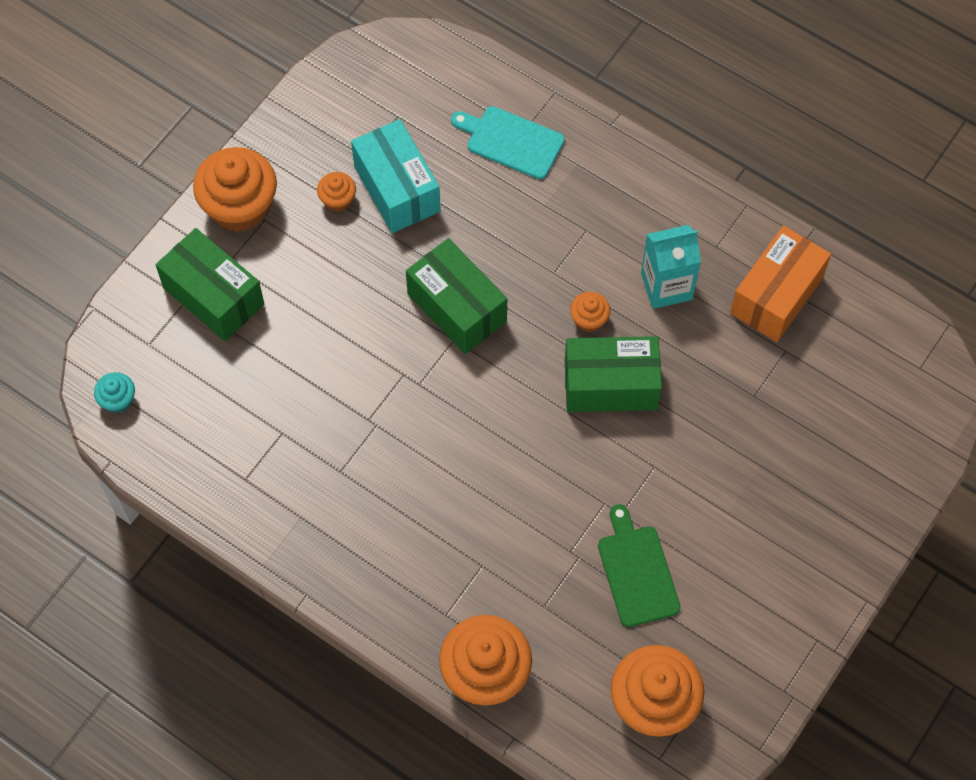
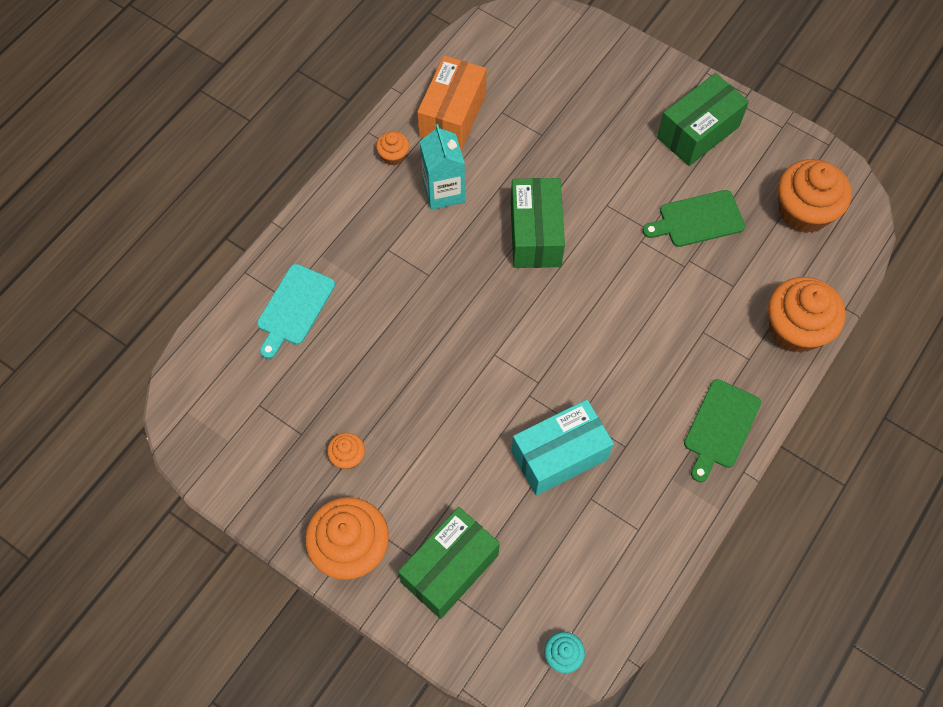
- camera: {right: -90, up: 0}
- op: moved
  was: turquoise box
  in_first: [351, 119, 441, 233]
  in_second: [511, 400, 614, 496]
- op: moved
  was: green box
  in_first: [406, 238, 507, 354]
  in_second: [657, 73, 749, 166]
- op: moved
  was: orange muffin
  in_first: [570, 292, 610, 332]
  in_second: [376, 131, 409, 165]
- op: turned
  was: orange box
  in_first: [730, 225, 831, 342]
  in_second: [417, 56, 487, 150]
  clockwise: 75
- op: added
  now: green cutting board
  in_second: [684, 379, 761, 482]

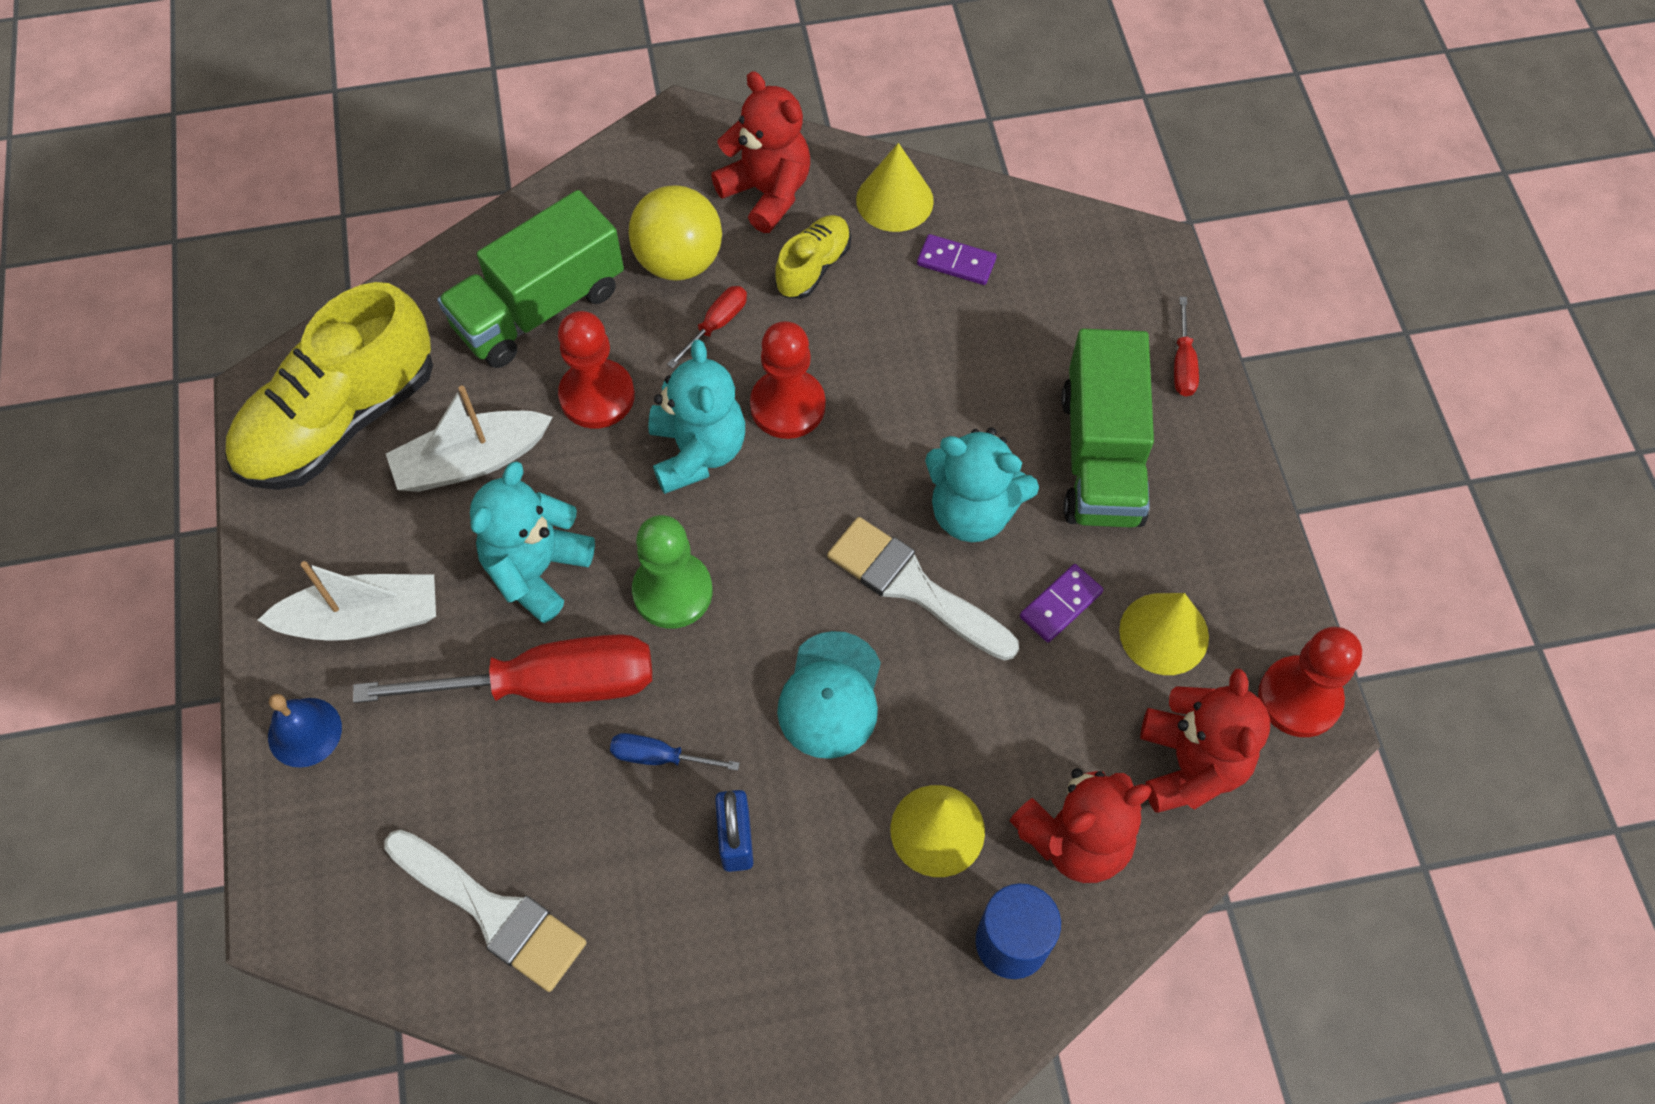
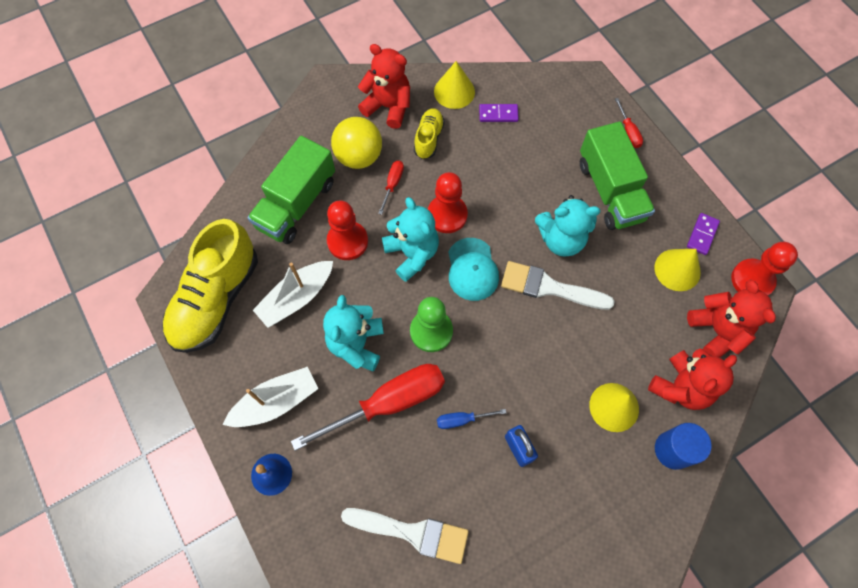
- camera: {right: -20, up: 5}
- op: moved
  was: turquoise peaked cap
  in_first: [777, 631, 881, 759]
  in_second: [448, 238, 499, 301]
- op: moved
  was: purple domino piece
  in_first: [1020, 564, 1103, 643]
  in_second: [687, 213, 720, 255]

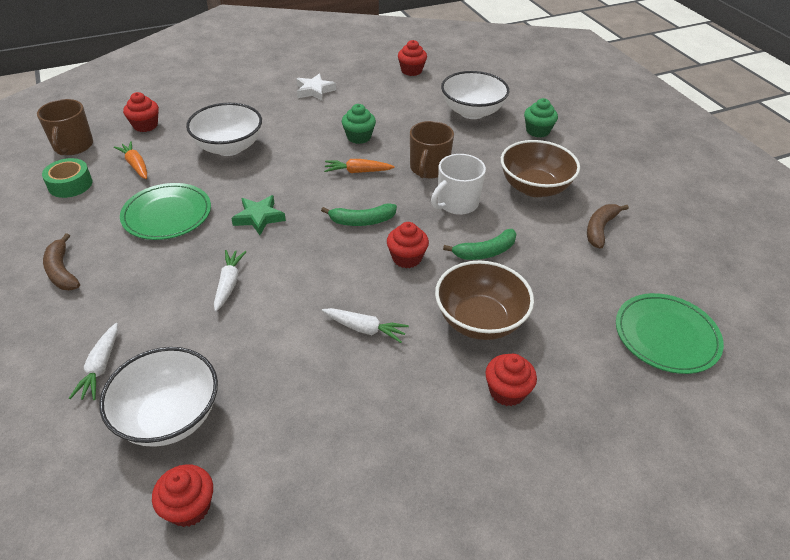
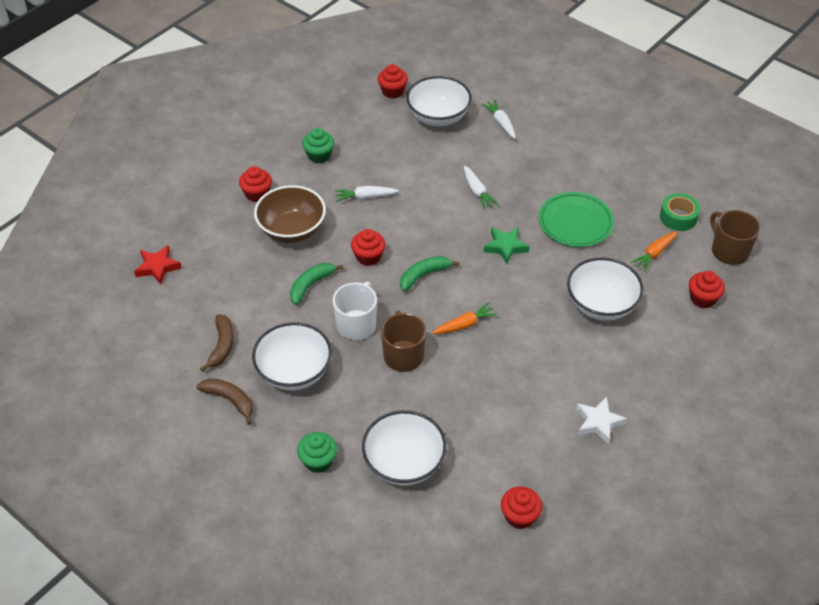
- camera: {right: 155, up: 5}
- op: moved
  was: dark brown toy banana
  in_first: [43, 233, 80, 290]
  in_second: [197, 378, 253, 425]
- op: turned
  was: orange carrot
  in_first: [114, 141, 147, 179]
  in_second: [630, 231, 678, 272]
  clockwise: 105
- op: moved
  was: green muffin
  in_first: [342, 104, 376, 144]
  in_second: [302, 128, 334, 163]
- op: recoloured
  was: dark brown serving bowl
  now: pure white serving bowl
  in_first: [501, 140, 580, 197]
  in_second: [252, 322, 332, 390]
- op: replaced
  was: green plate
  now: red five-pointed star
  in_first: [616, 293, 724, 374]
  in_second: [134, 245, 182, 285]

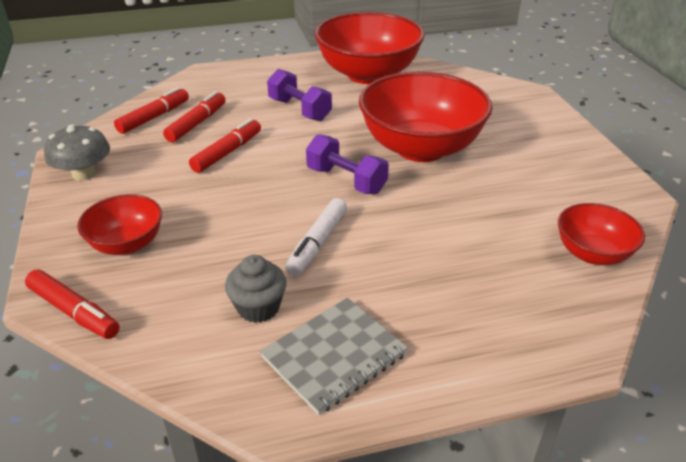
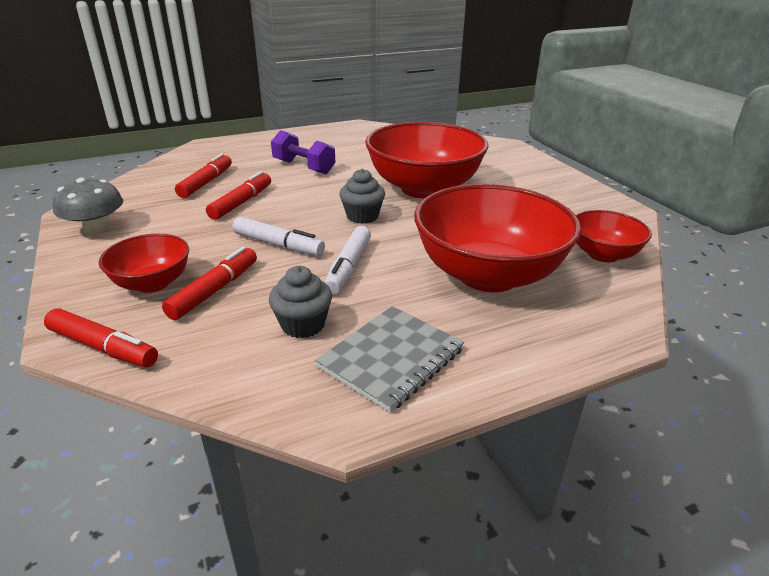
- camera: {right: -10, up: -5}
- op: moved
  was: red marker pen
  in_first: [114, 87, 189, 134]
  in_second: [162, 246, 257, 320]
- op: replaced
  was: purple dumbbell
  now: ash-grey muffin
  in_first: [306, 134, 389, 194]
  in_second: [340, 169, 385, 224]
- op: moved
  was: red serving bowl
  in_first: [315, 12, 425, 84]
  in_second: [414, 184, 581, 292]
- op: added
  now: pure white marker pen
  in_second: [232, 217, 325, 256]

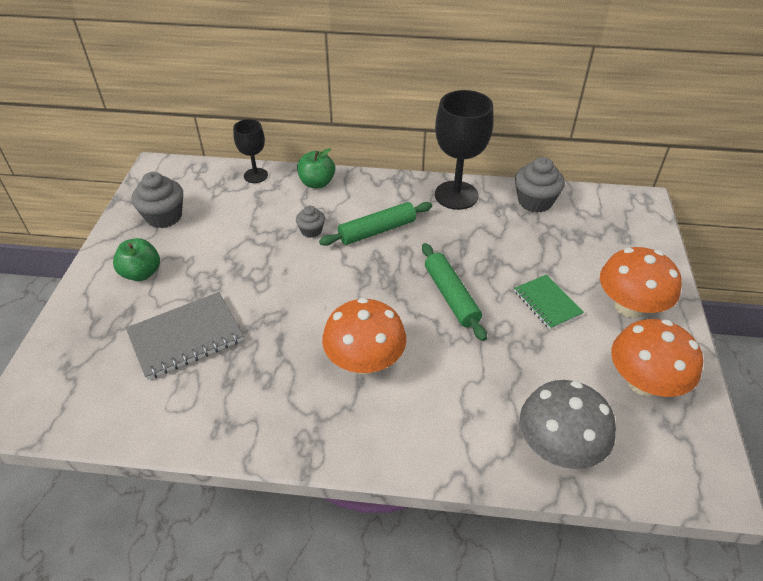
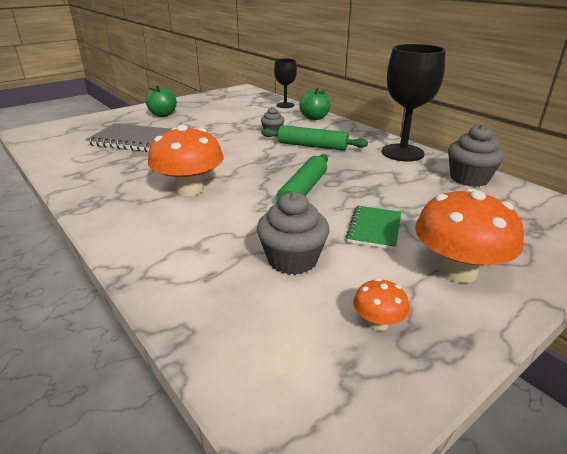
- camera: {right: 45, up: -15}
- op: moved
  was: ash-grey muffin
  in_first: [132, 172, 183, 228]
  in_second: [257, 192, 329, 275]
- op: removed
  was: ash-grey toadstool
  in_first: [520, 380, 616, 469]
- op: resized
  was: orange toadstool
  in_first: [611, 319, 703, 397]
  in_second: [353, 278, 410, 331]
  ratio: 0.48

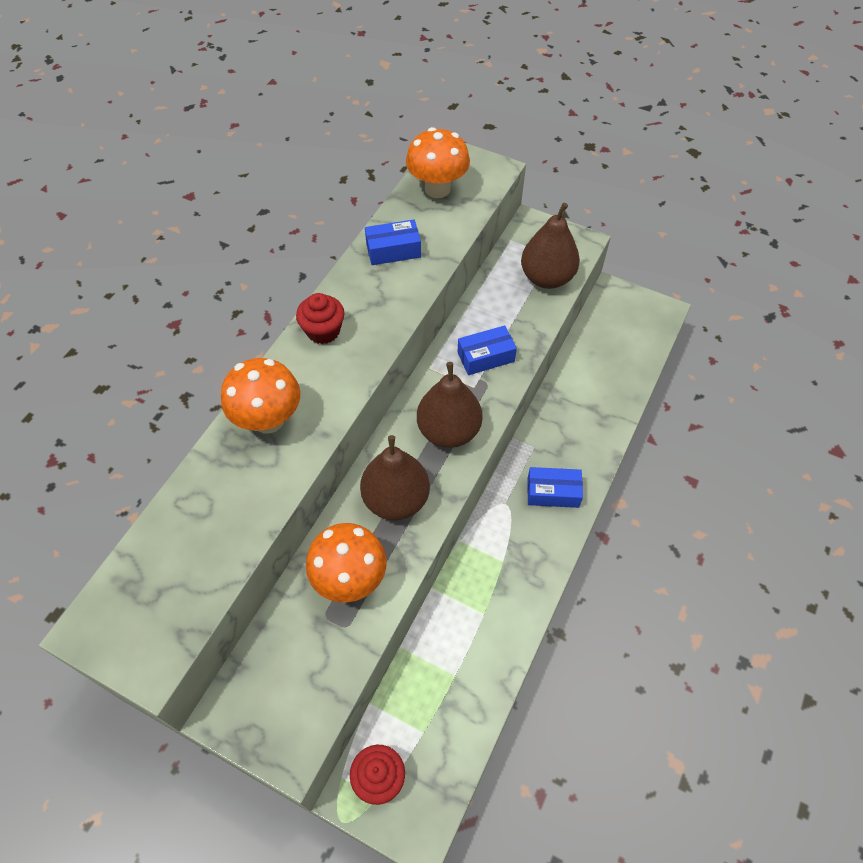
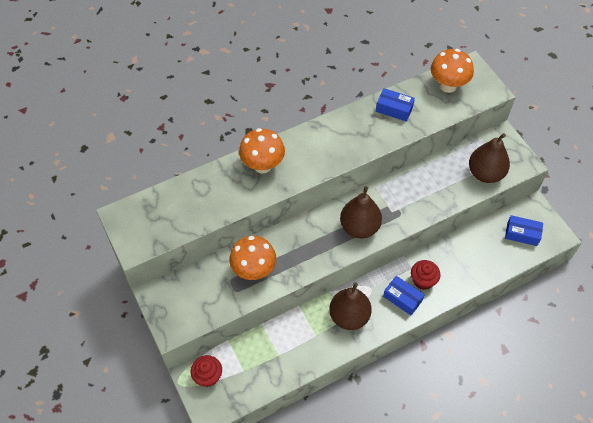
- camera: {right: 35, up: 0}
- op: moved
  was: red muffin
  in_first: [296, 293, 345, 344]
  in_second: [411, 260, 441, 290]
- op: moved
  was: dark brown pear fruit
  in_first: [360, 435, 430, 520]
  in_second: [329, 282, 372, 330]
- op: moved
  was: cobalt box
  in_first: [458, 325, 517, 375]
  in_second: [505, 215, 543, 246]

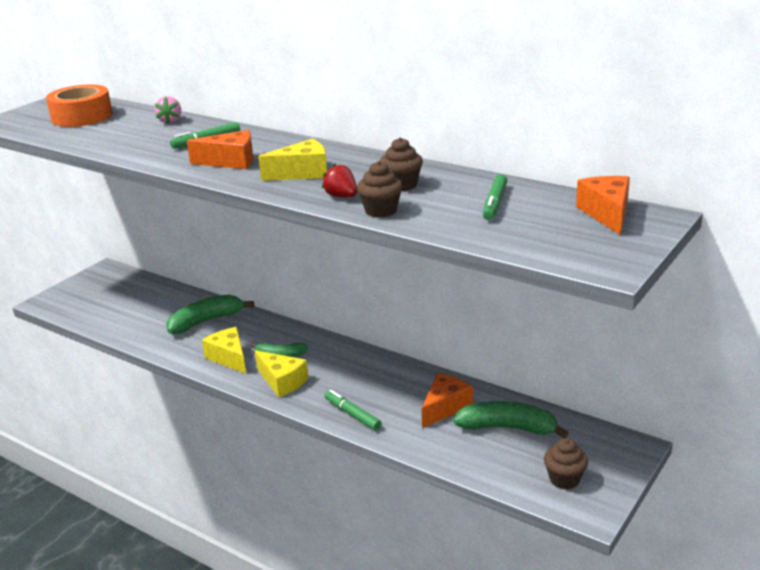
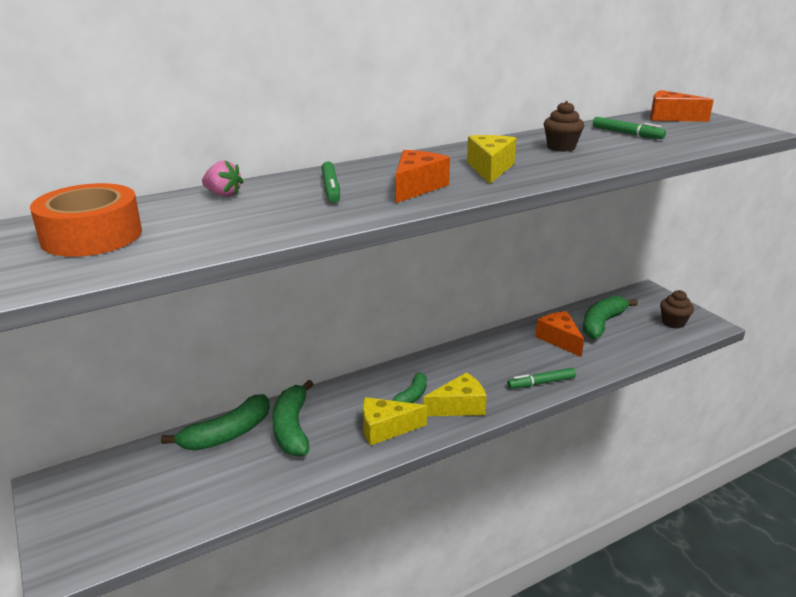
- camera: {right: -65, up: 0}
- op: removed
  was: red berry
  in_first: [322, 164, 357, 197]
- op: removed
  was: dark brown muffin
  in_first: [357, 161, 403, 218]
- op: added
  now: green toy banana
  in_second: [161, 394, 270, 451]

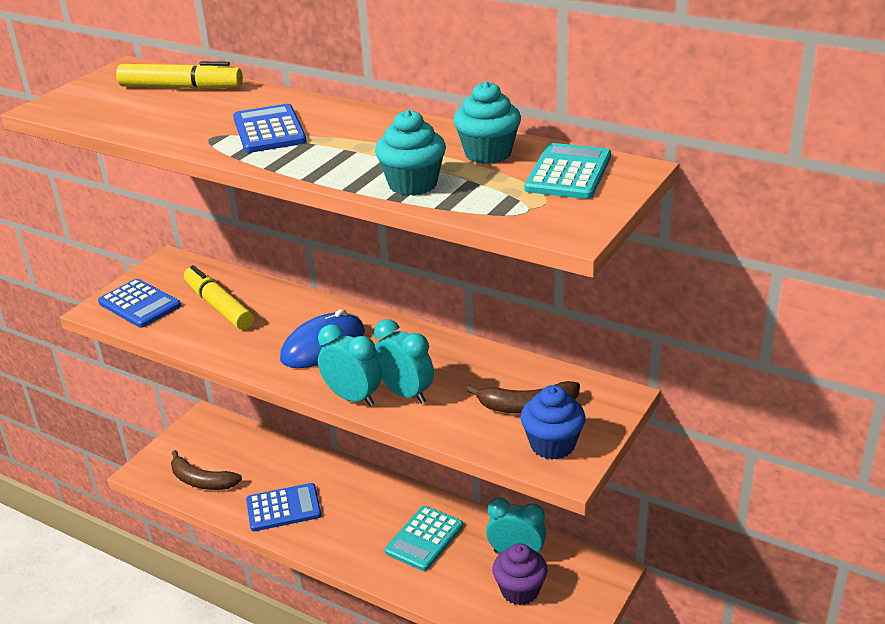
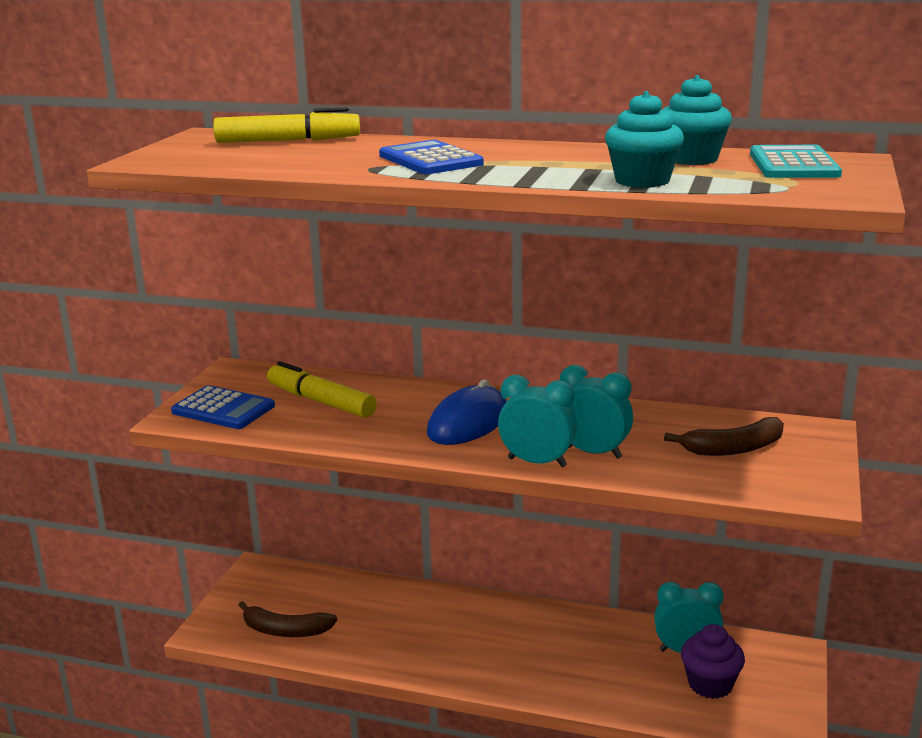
- camera: {right: -15, up: -10}
- op: removed
  was: cobalt calculator
  in_first: [246, 483, 321, 531]
- op: removed
  was: turquoise calculator
  in_first: [385, 506, 463, 571]
- op: removed
  was: cobalt muffin
  in_first: [520, 385, 586, 460]

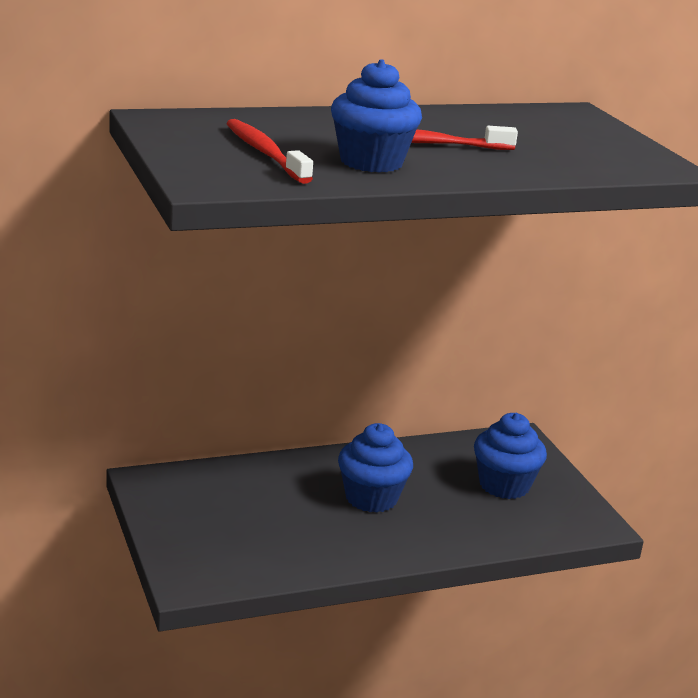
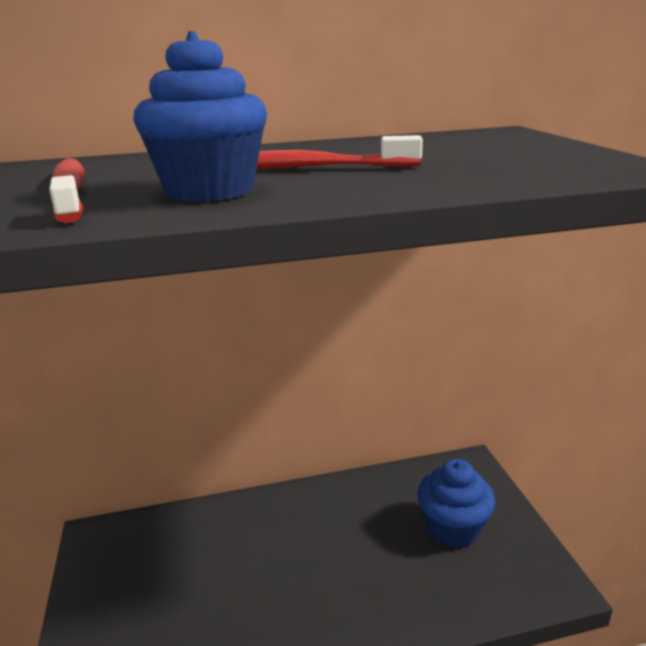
- camera: {right: 10, up: 0}
- op: removed
  was: cobalt muffin
  in_first: [338, 423, 413, 513]

